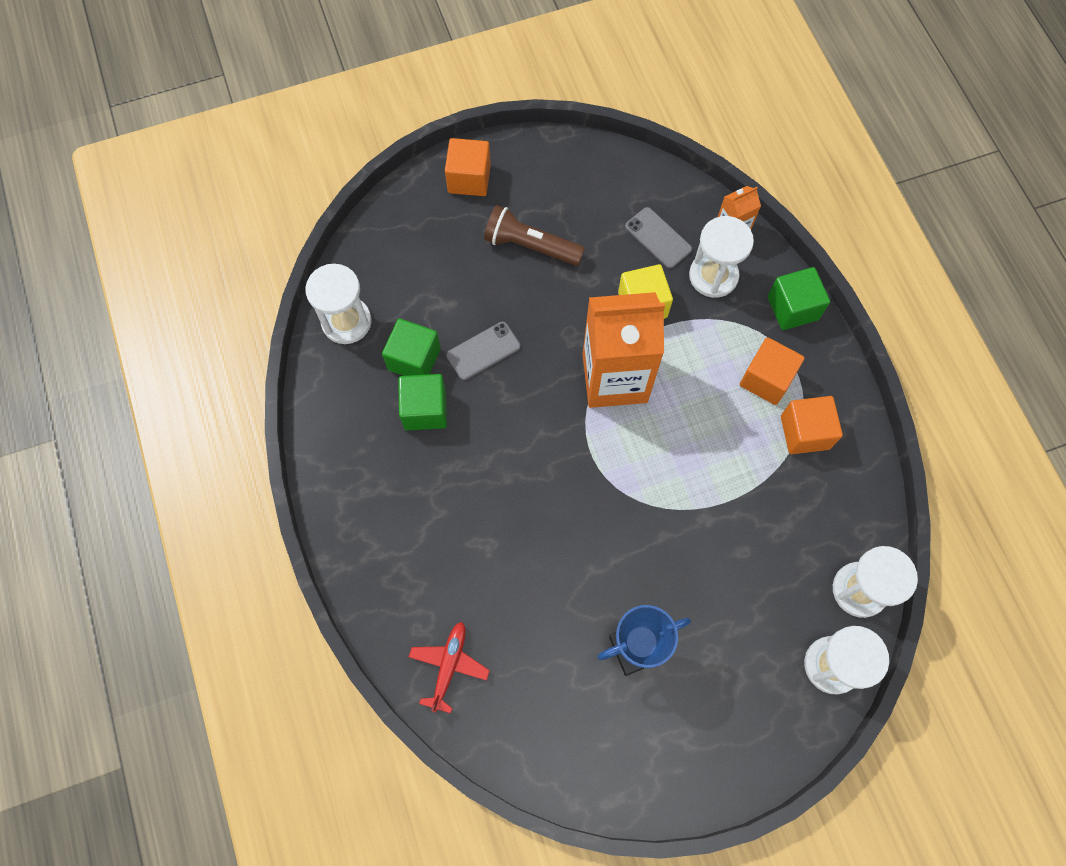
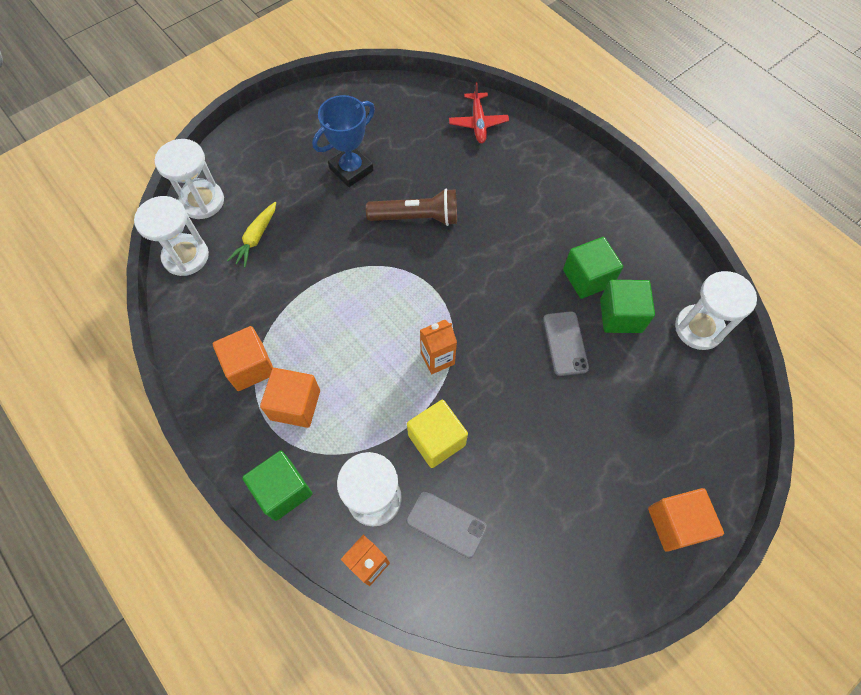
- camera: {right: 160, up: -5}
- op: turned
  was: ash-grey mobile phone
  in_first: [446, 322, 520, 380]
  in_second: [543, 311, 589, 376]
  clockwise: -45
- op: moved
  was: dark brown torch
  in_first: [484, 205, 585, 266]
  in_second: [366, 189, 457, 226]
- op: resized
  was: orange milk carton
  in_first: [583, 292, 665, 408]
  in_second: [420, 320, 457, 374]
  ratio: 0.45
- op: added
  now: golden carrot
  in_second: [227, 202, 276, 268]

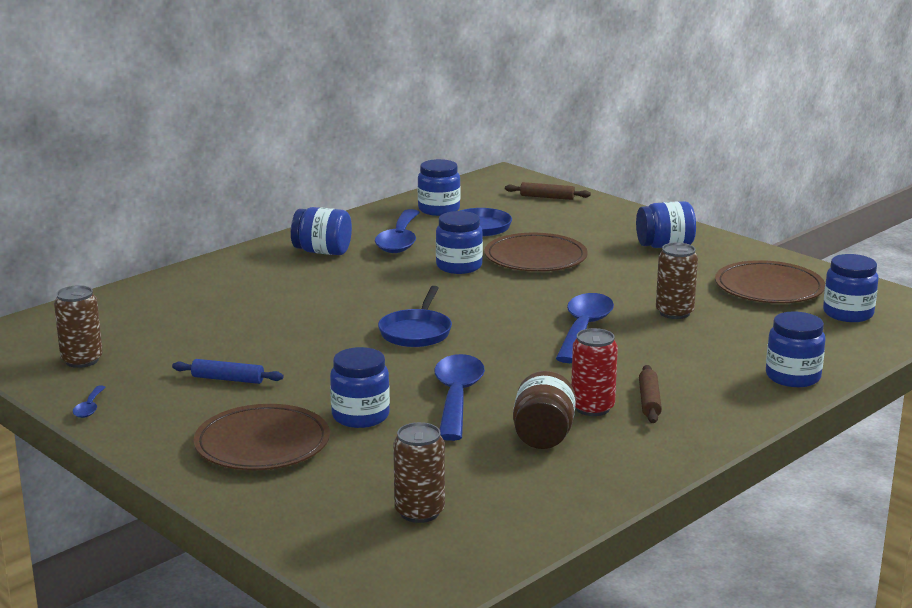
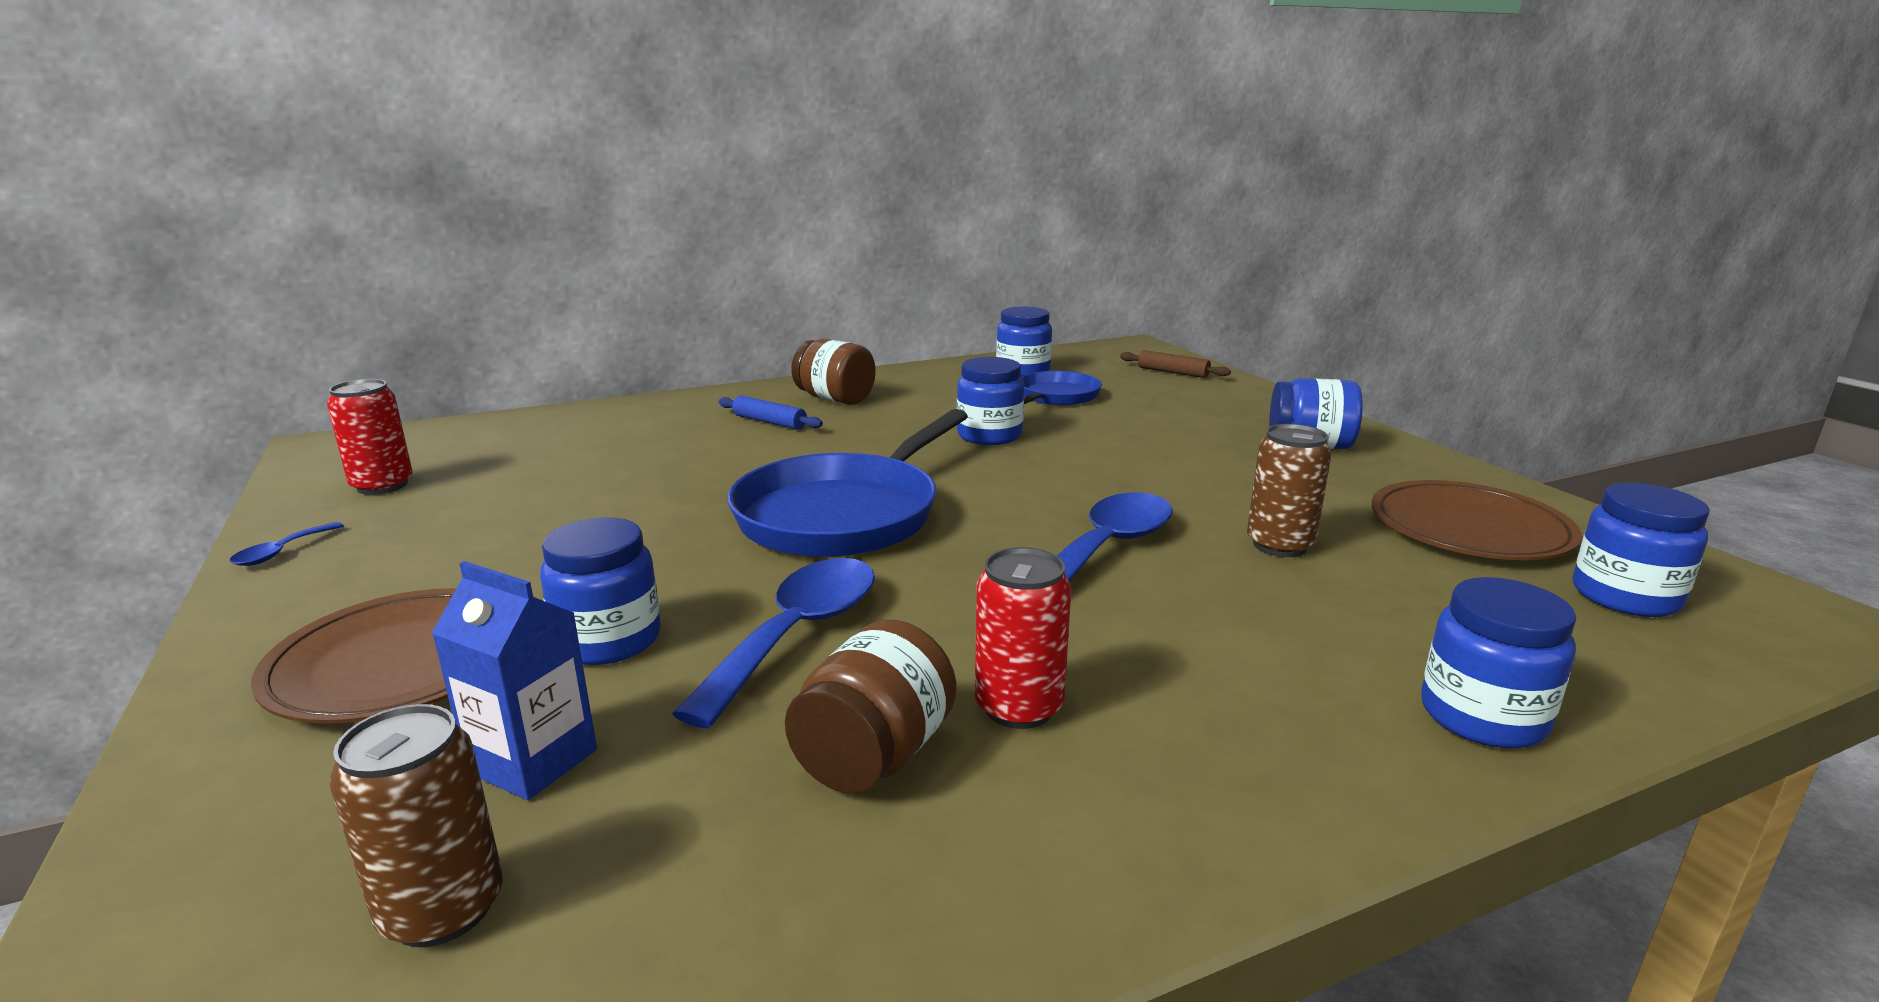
- camera: {right: 20, up: 0}
- op: recoloured
  was: dark brown soda can
  now: red soda can
  in_first: [54, 285, 103, 368]
  in_second: [327, 379, 413, 495]
- op: moved
  was: cobalt rolling pin
  in_first: [172, 359, 284, 384]
  in_second: [718, 395, 823, 430]
- op: recoloured
  was: cobalt jar
  now: dark brown jar
  in_first: [291, 207, 352, 255]
  in_second: [791, 339, 876, 405]
- op: removed
  was: cobalt spoon
  in_first: [375, 209, 420, 253]
- op: resized
  was: cobalt pan
  in_first: [378, 286, 452, 347]
  in_second: [727, 409, 968, 557]
  ratio: 1.77
- op: removed
  was: dark brown plate
  in_first: [484, 233, 588, 272]
- op: removed
  was: dark brown rolling pin
  in_first: [639, 365, 662, 423]
- op: added
  now: cobalt milk carton
  in_second: [432, 561, 597, 800]

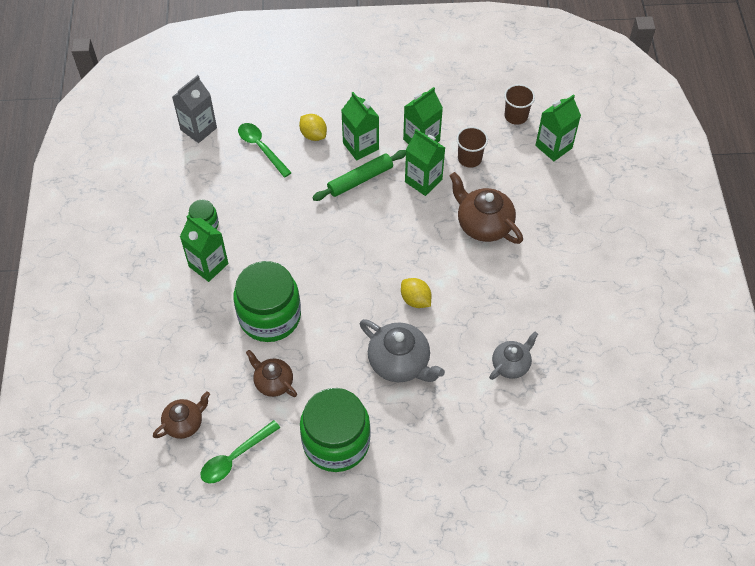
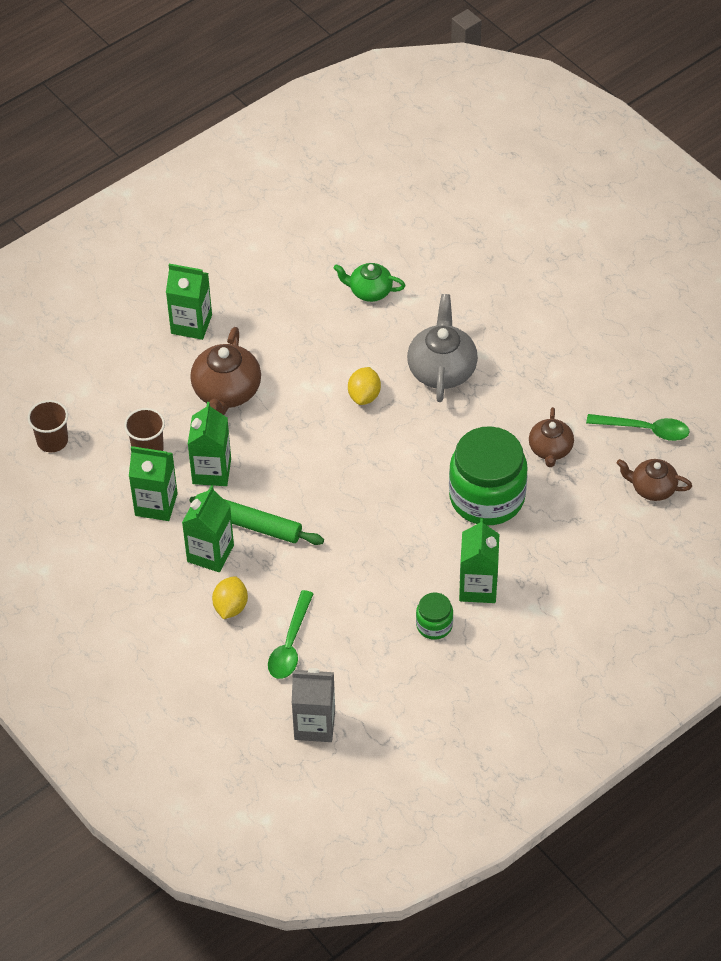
- camera: {right: -125, up: -5}
- op: removed
  was: green jar
  in_first: [300, 388, 371, 472]
- op: recoloured
  was: ash-grey tea pot
  now: green tea pot
  in_first: [489, 332, 538, 380]
  in_second: [334, 263, 406, 302]
- op: moved
  was: green milk carton
  in_first: [535, 94, 581, 161]
  in_second: [166, 264, 212, 340]

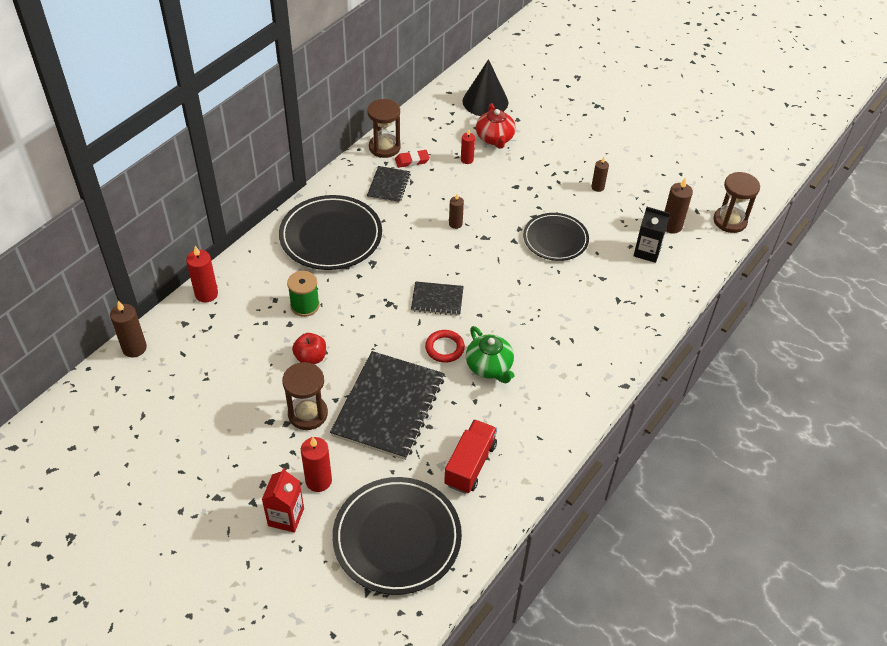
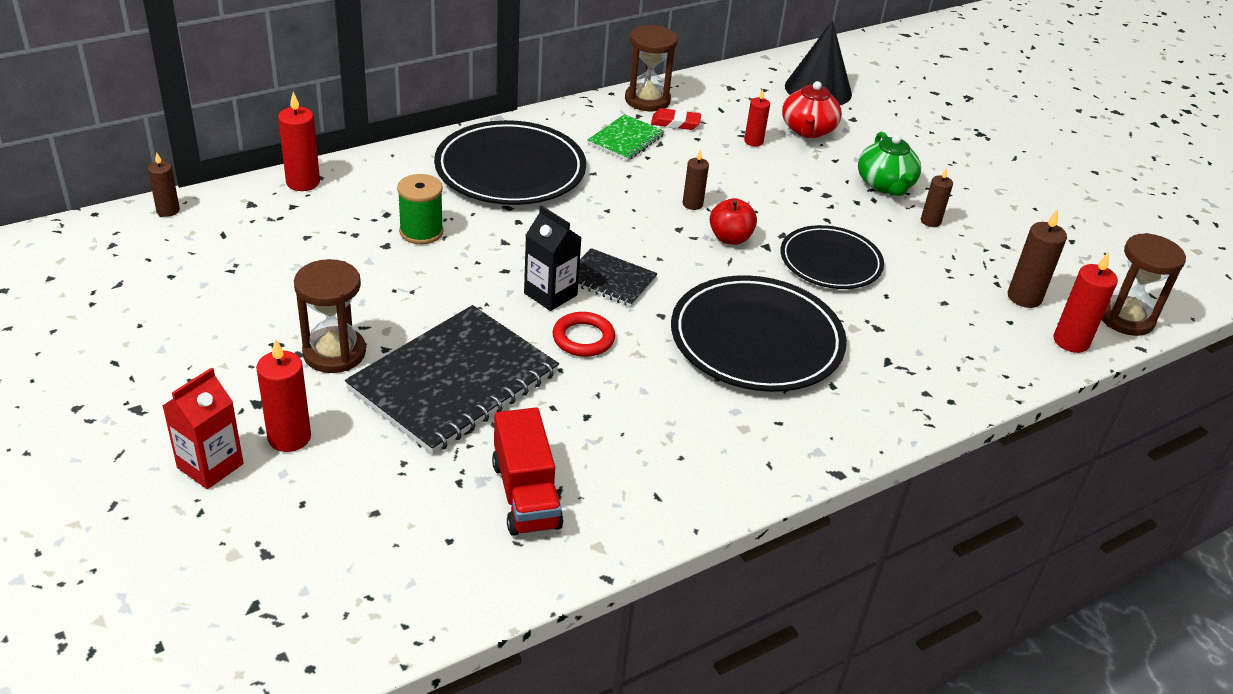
- camera: {right: 20, up: -10}
- op: resized
  was: dark brown wax candle
  in_first: [110, 300, 147, 357]
  in_second: [148, 152, 180, 217]
  ratio: 0.64
- op: moved
  was: red toy apple
  in_first: [292, 333, 326, 364]
  in_second: [709, 198, 757, 245]
- op: moved
  was: black plate
  in_first: [332, 477, 462, 595]
  in_second: [671, 275, 847, 392]
- op: recoloured
  was: black notebook
  now: green notebook
  in_first: [367, 166, 411, 203]
  in_second: [588, 114, 665, 161]
- op: turned
  was: red lorry
  in_first: [444, 419, 497, 494]
  in_second: [492, 407, 563, 536]
  clockwise: 120
- op: moved
  was: green tea pot
  in_first: [466, 326, 515, 383]
  in_second: [858, 132, 921, 196]
- op: moved
  was: black milk carton
  in_first: [634, 207, 670, 263]
  in_second: [524, 205, 582, 311]
- op: added
  now: red wax candle
  in_second: [1054, 252, 1118, 353]

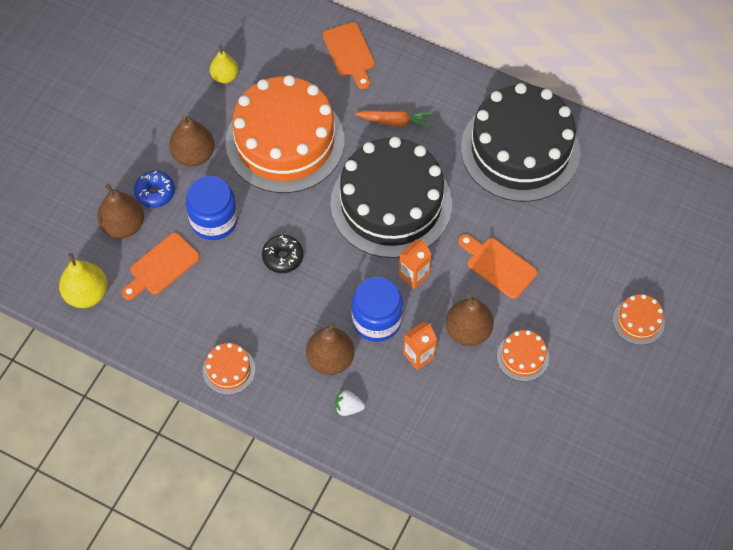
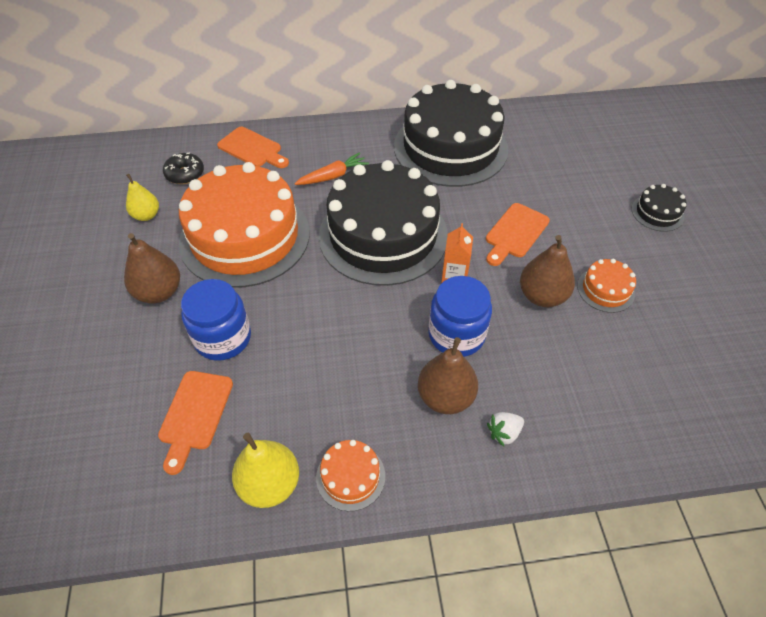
- camera: {right: -35, up: -10}
- op: moved
  was: golden pear fruit
  in_first: [59, 253, 108, 308]
  in_second: [232, 433, 299, 508]
- op: removed
  was: dark brown pear fruit
  in_first: [97, 184, 144, 239]
- op: removed
  was: cobalt glazed donut
  in_first: [134, 171, 175, 208]
- op: moved
  was: black glazed donut
  in_first: [262, 235, 303, 273]
  in_second: [163, 152, 204, 184]
- op: removed
  was: orange milk carton
  in_first: [403, 322, 437, 370]
- op: turned
  was: orange cutting board
  in_first: [458, 234, 537, 299]
  in_second: [486, 203, 550, 266]
  clockwise: -60
- op: recoloured
  was: orange cake
  now: black cake
  in_first: [613, 294, 665, 345]
  in_second: [632, 184, 687, 232]

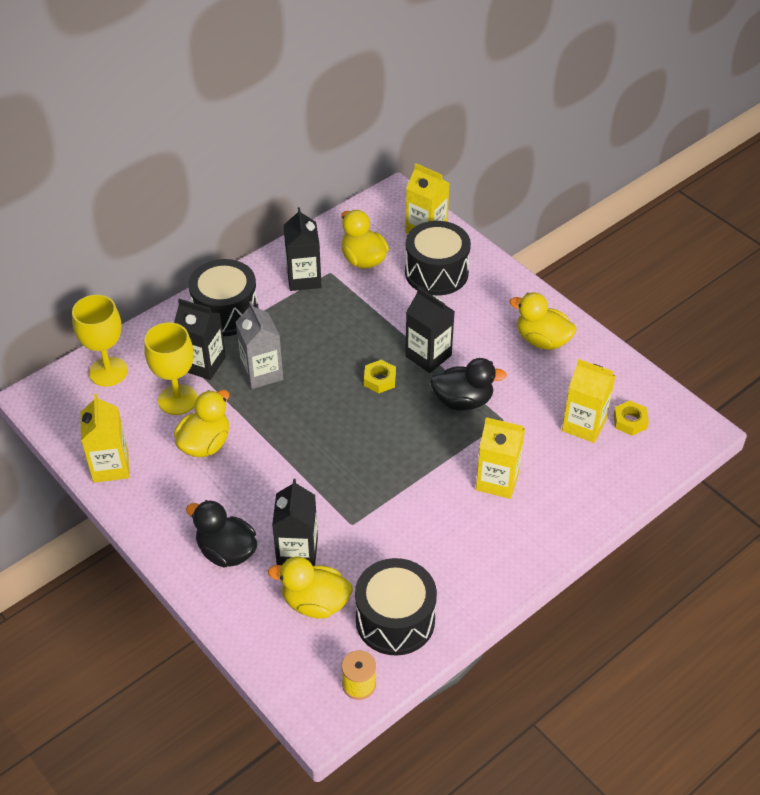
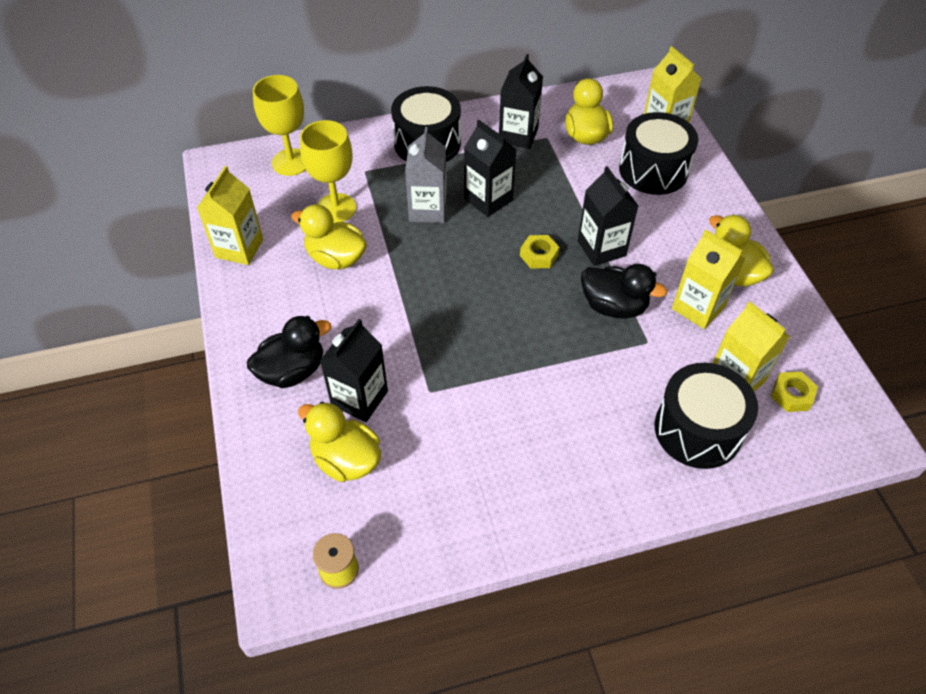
- camera: {right: 25, up: 5}
- op: moved
  was: black milk carton
  in_first: [174, 299, 226, 380]
  in_second: [464, 120, 517, 217]
- op: turned
  was: golden toy duck
  in_first: [174, 390, 229, 457]
  in_second: [291, 205, 367, 269]
  clockwise: -120
- op: turned
  was: black toy duck
  in_first: [186, 500, 257, 568]
  in_second: [247, 316, 331, 388]
  clockwise: 90
- op: moved
  was: black toy drum
  in_first: [355, 558, 437, 656]
  in_second: [655, 363, 758, 469]
- op: moved
  was: golden milk carton
  in_first: [476, 417, 525, 499]
  in_second: [672, 230, 745, 329]

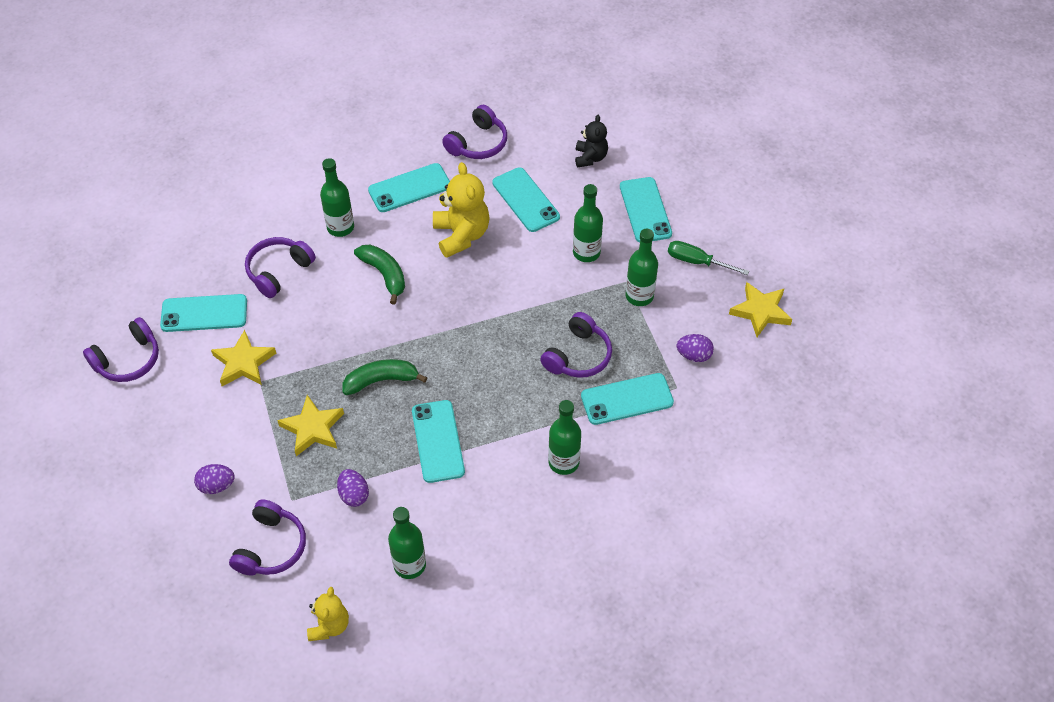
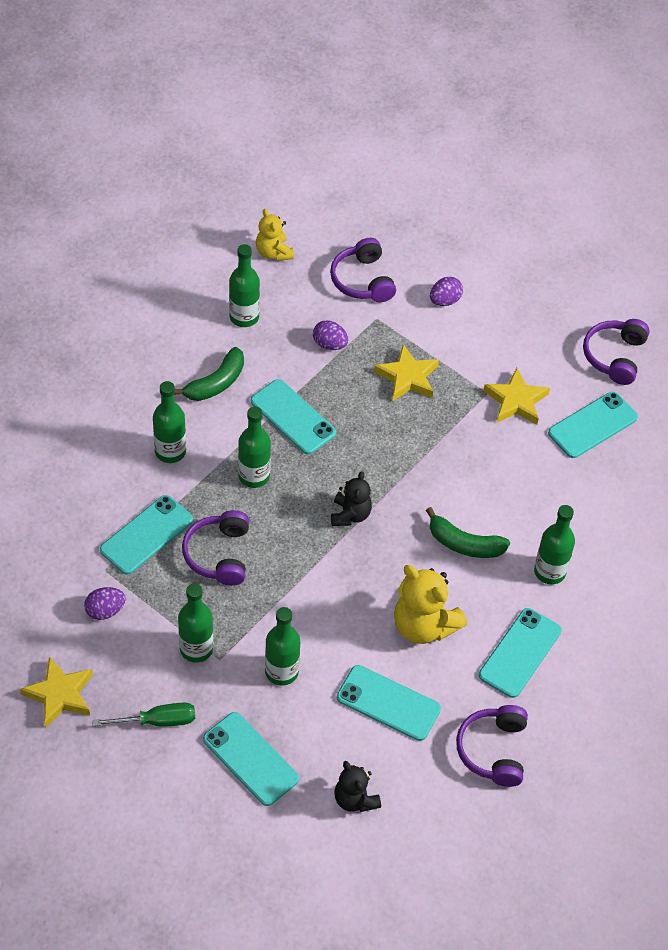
- camera: {right: 145, up: 0}
- op: removed
  was: purple over-ear headphones
  in_first: [245, 237, 316, 298]
- op: moved
  was: green toy banana
  in_first: [342, 359, 427, 395]
  in_second: [174, 347, 244, 401]
- op: added
  now: green bottle
  in_second: [238, 406, 271, 488]
- op: added
  now: black stuffed bear
  in_second: [331, 471, 372, 526]

